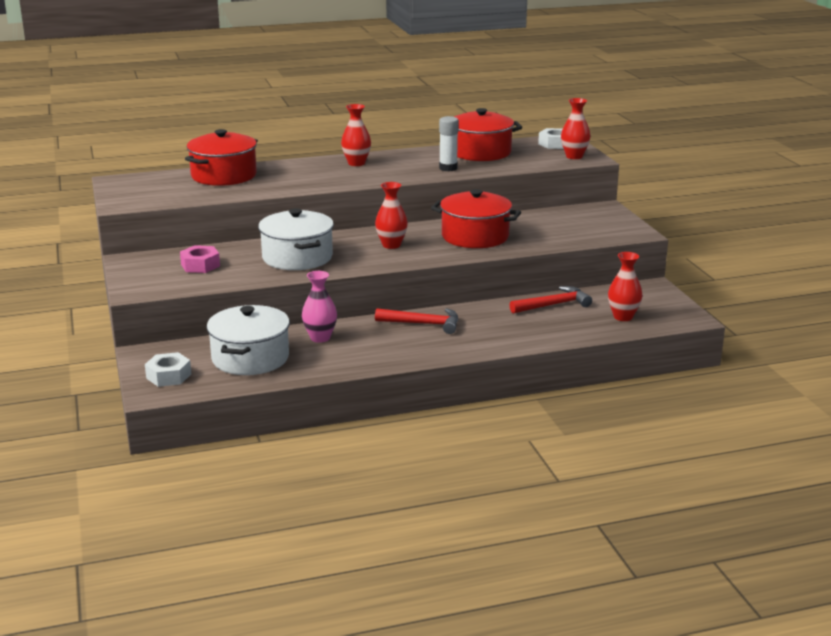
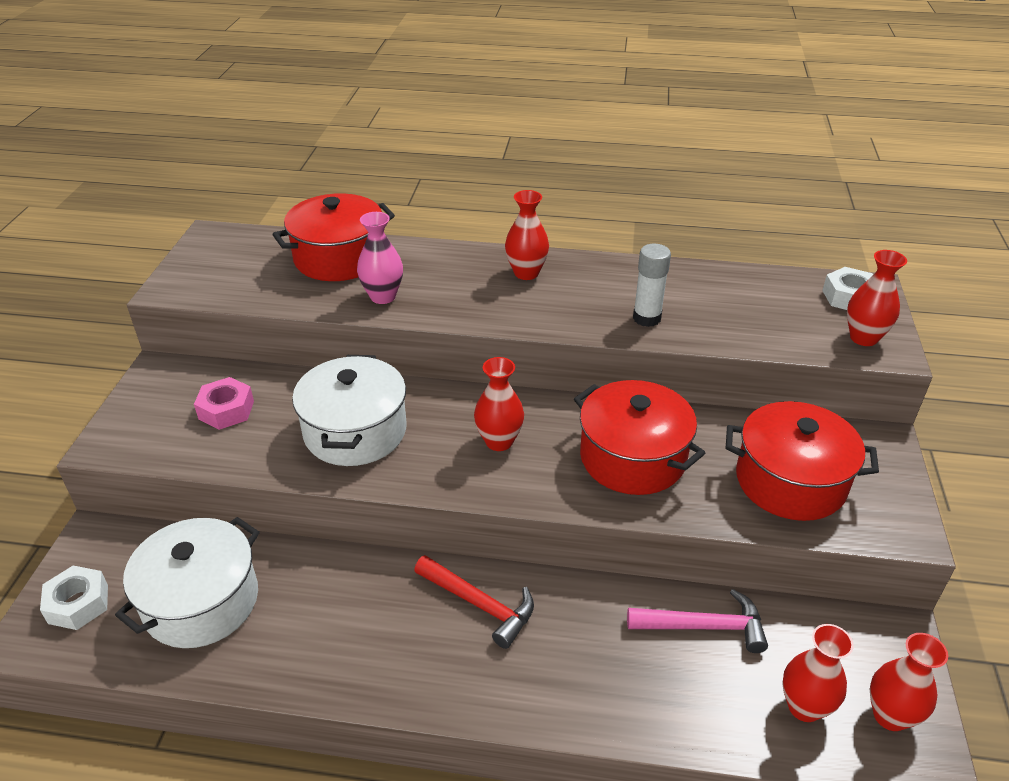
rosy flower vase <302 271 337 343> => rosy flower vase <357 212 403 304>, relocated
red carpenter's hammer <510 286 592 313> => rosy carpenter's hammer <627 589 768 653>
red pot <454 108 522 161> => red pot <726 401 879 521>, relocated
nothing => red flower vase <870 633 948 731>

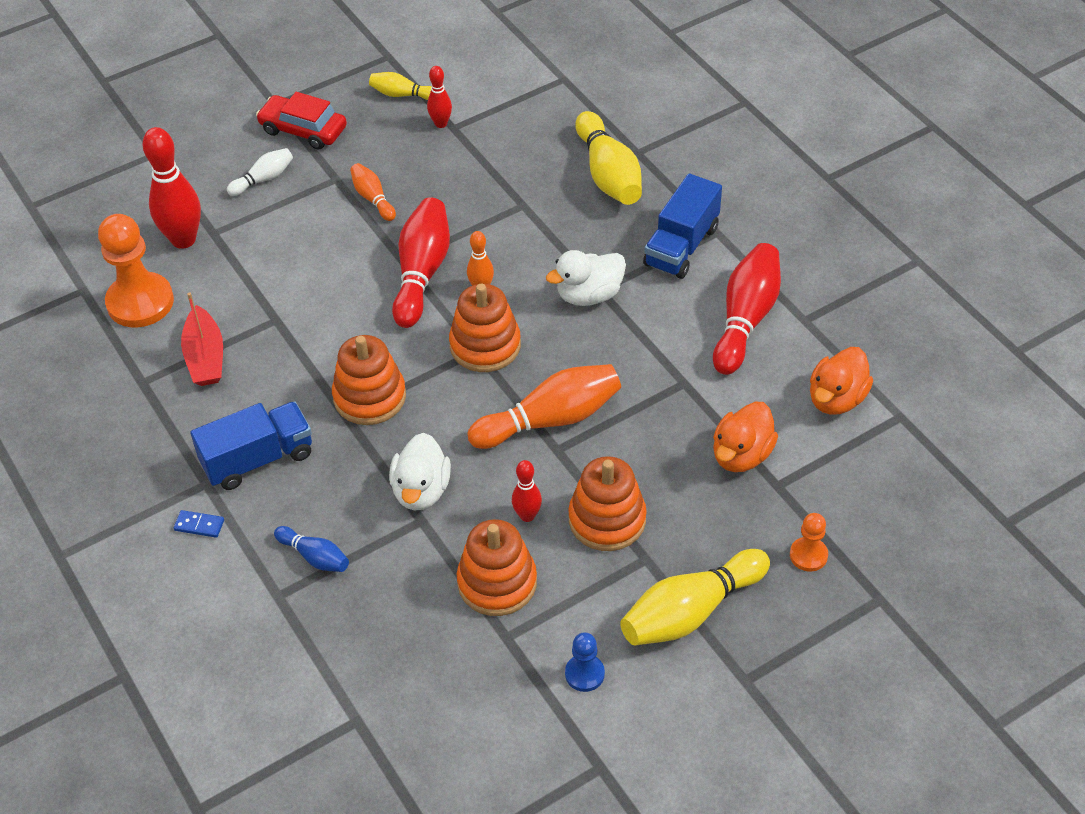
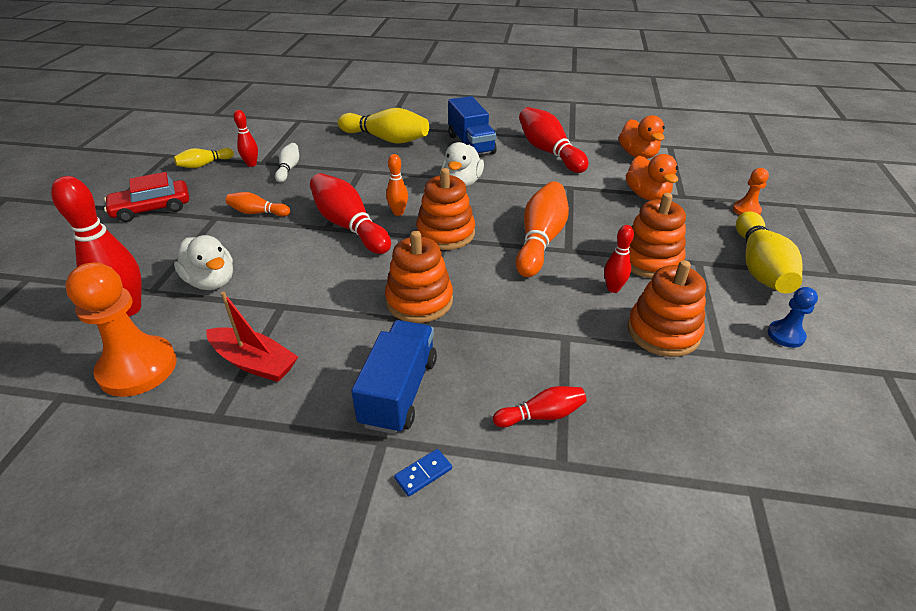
snow-white rubber duck <389 433 451 510> => snow-white rubber duck <174 235 233 290>, relocated
snow-white tenpin <227 148 293 196> => snow-white tenpin <275 143 299 183>, relocated
cobalt tenpin <274 526 349 572> => red tenpin <493 386 586 427>

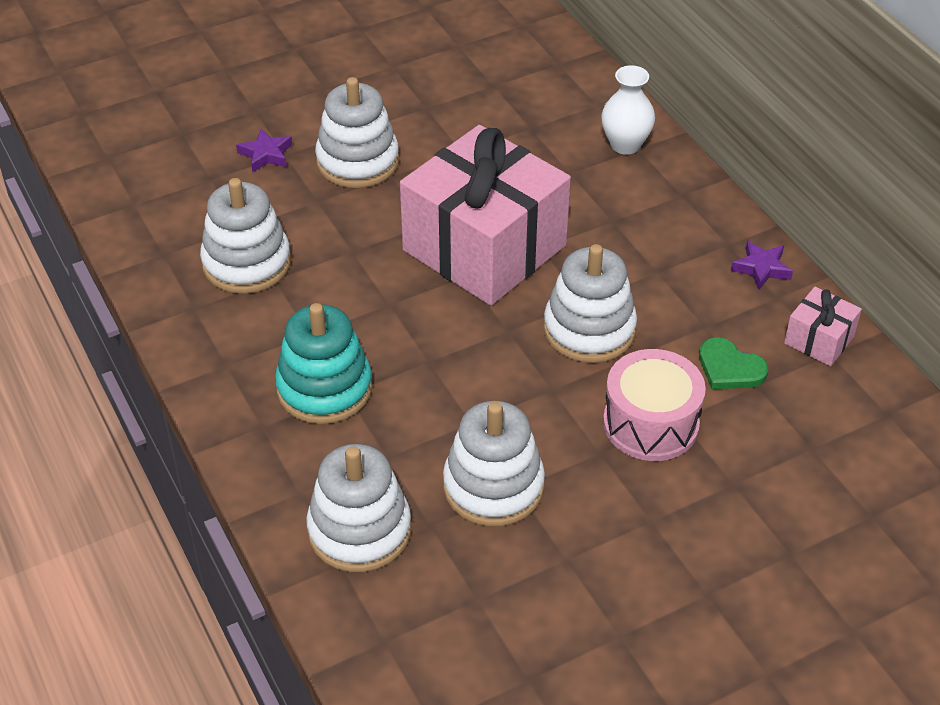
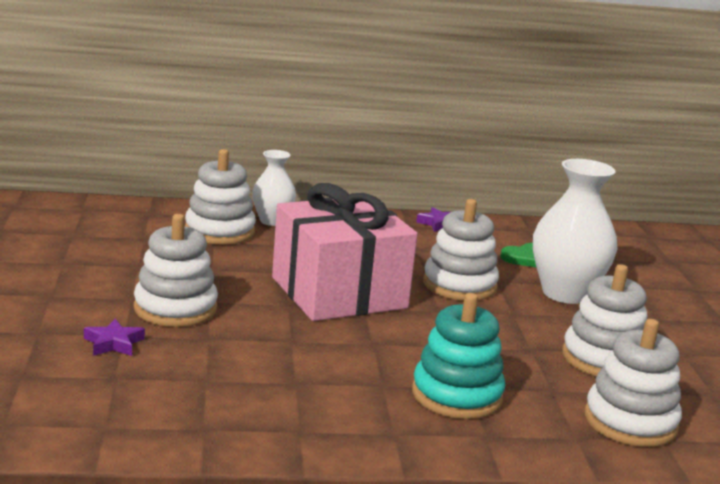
snow-white stacking toy <200 178 291 294> => snow-white stacking toy <185 149 256 245>, relocated
rosy drum <603 349 706 461> => snow-white flower vase <533 159 617 304>
rosy present <784 287 862 366> => nothing

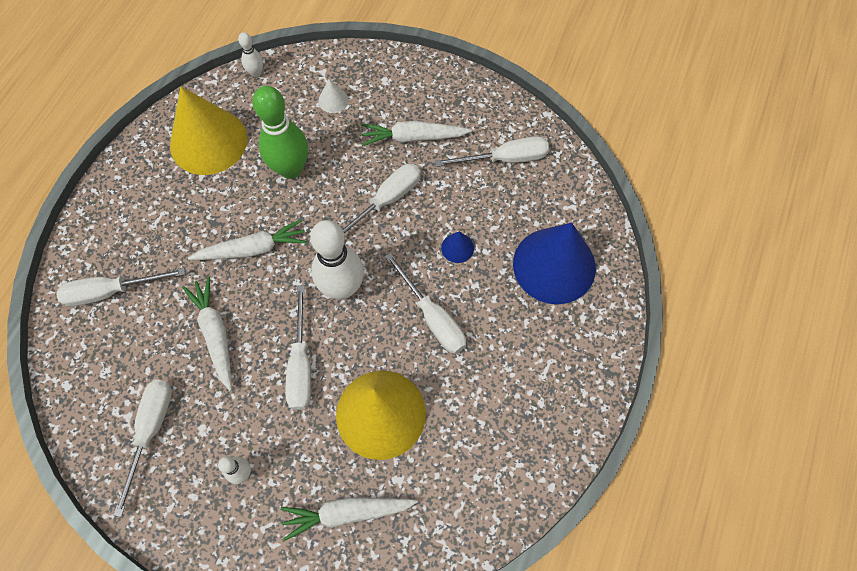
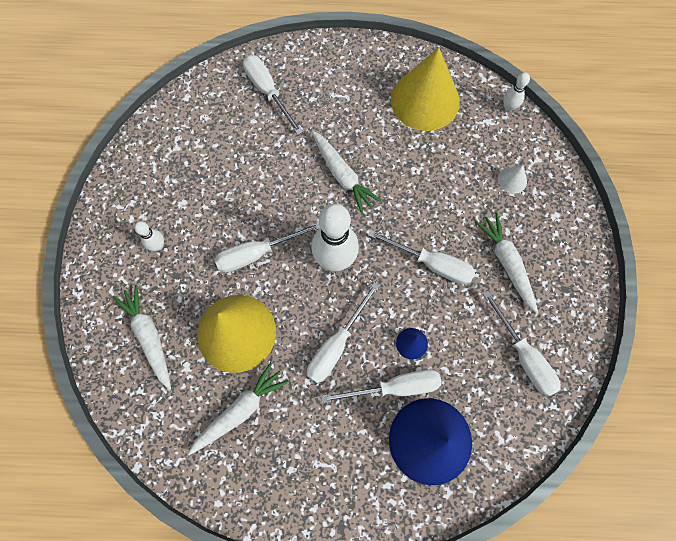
snow-white carrot <182 276 232 391> => snow-white carrot <188 362 289 455>, relocated
snow-white hand screwdriver <113 380 172 517> => snow-white hand screwdriver <321 370 442 403>, relocated
green tenpin <252 86 308 179> => nothing

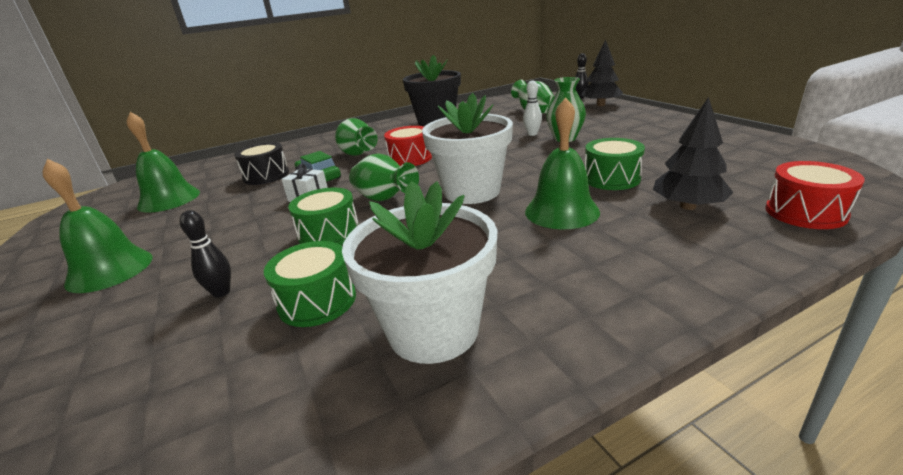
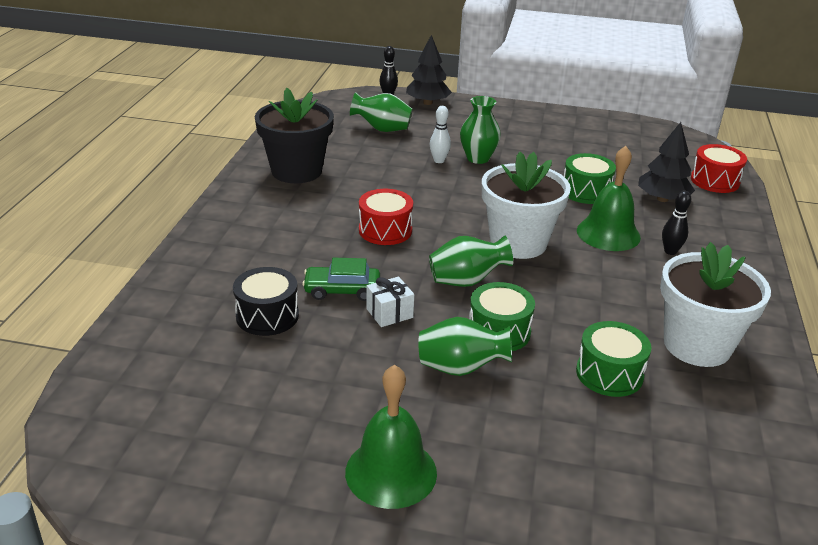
green flower vase <335 118 378 156> => green flower vase <419 317 512 376>, relocated
ebony tenpin <179 210 231 298> => ebony tenpin <662 191 691 255>, relocated
green hand bell <127 112 200 213> => nothing

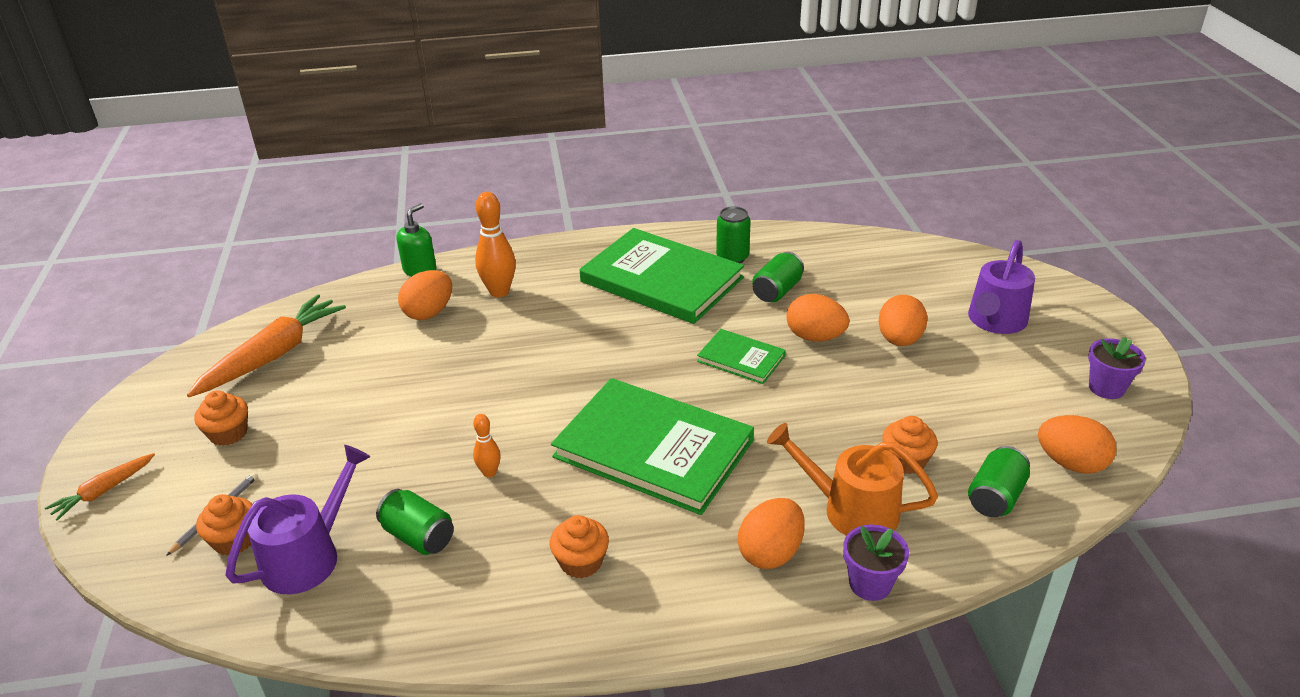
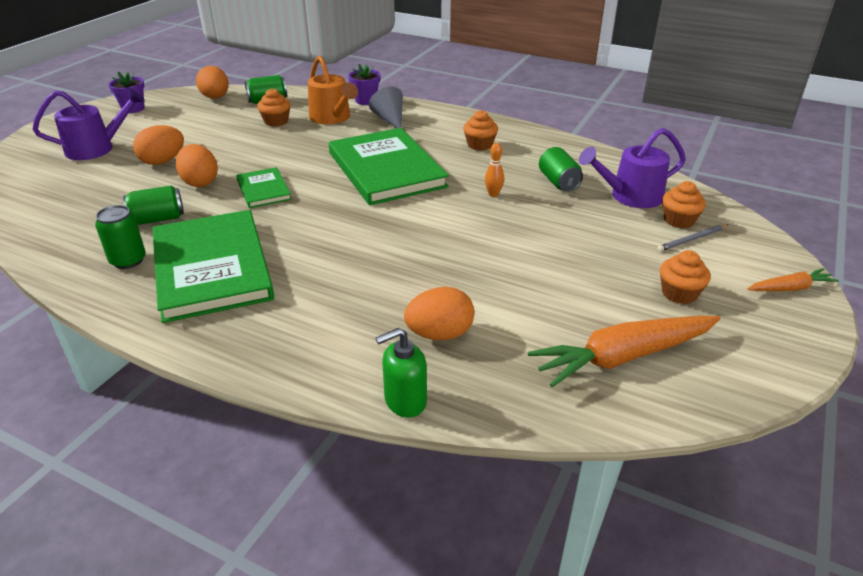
orange egg shape <738 498 805 569> => grey solid cone <369 86 403 128>
orange tenpin <475 192 516 297> => nothing

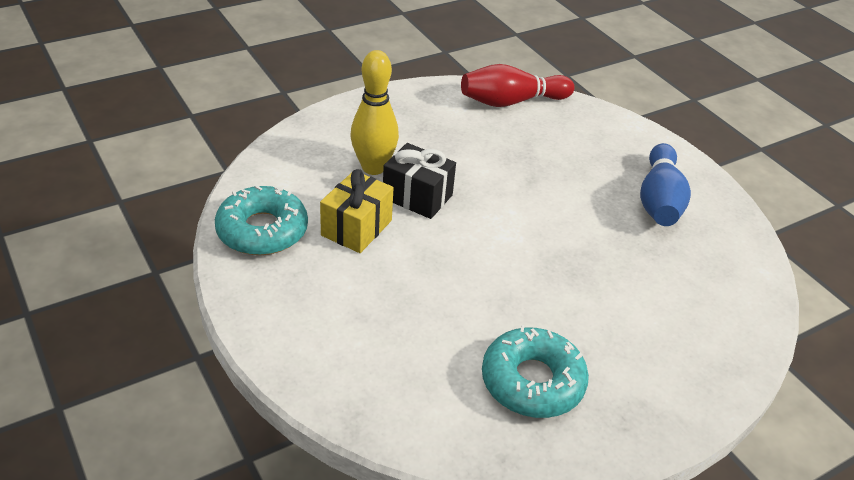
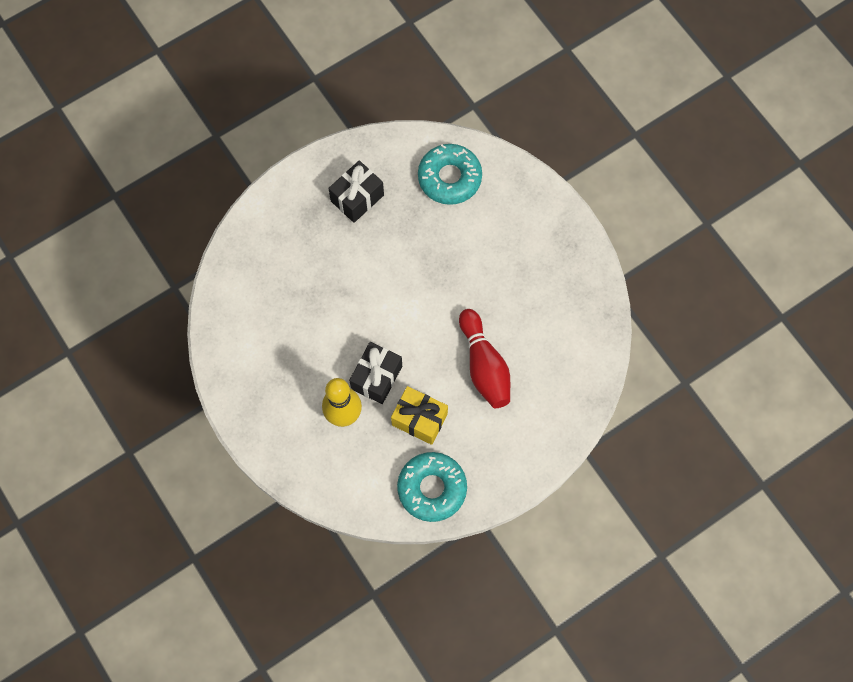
cobalt tenpin <640 143 691 226> => ebony present <328 160 384 223>
teal doughnut <482 325 589 418> => teal doughnut <418 144 482 205>, relocated
red tenpin <461 64 575 107> => red tenpin <459 309 510 408>, relocated

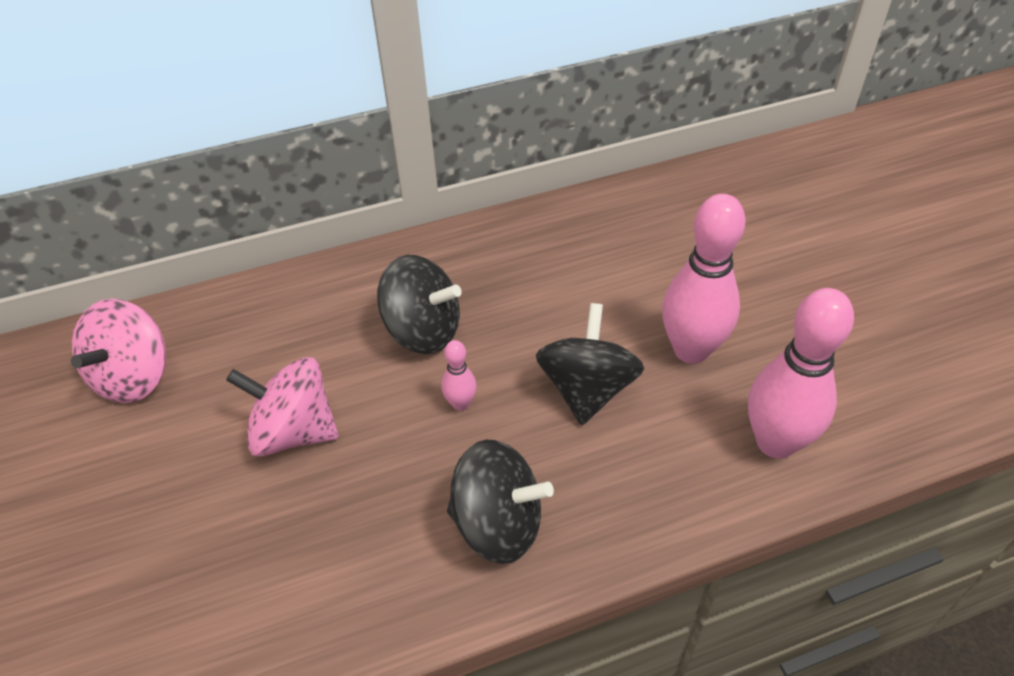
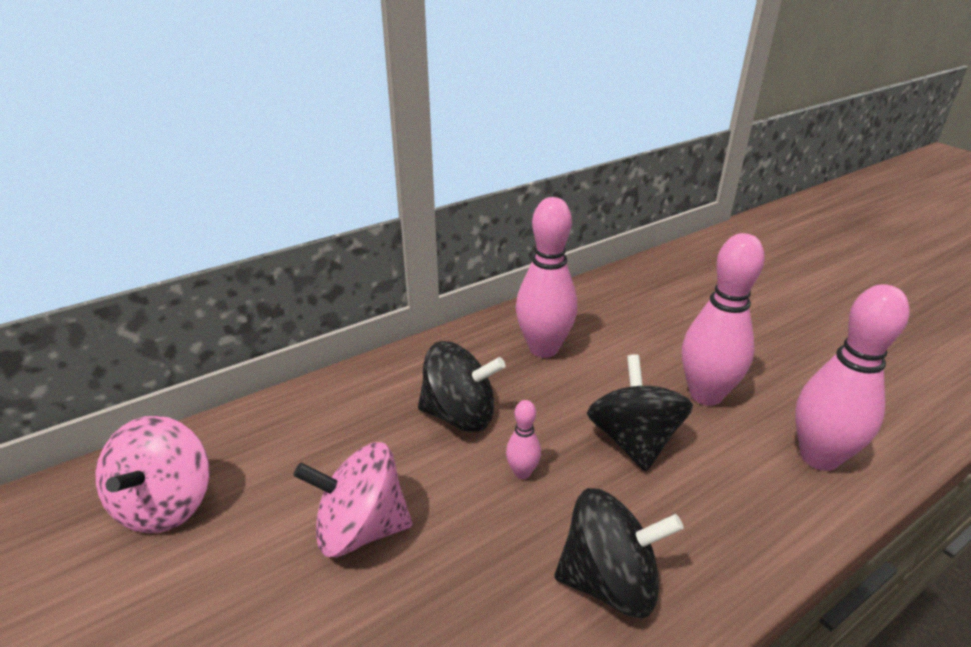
nothing => rosy tenpin <516 197 577 358>

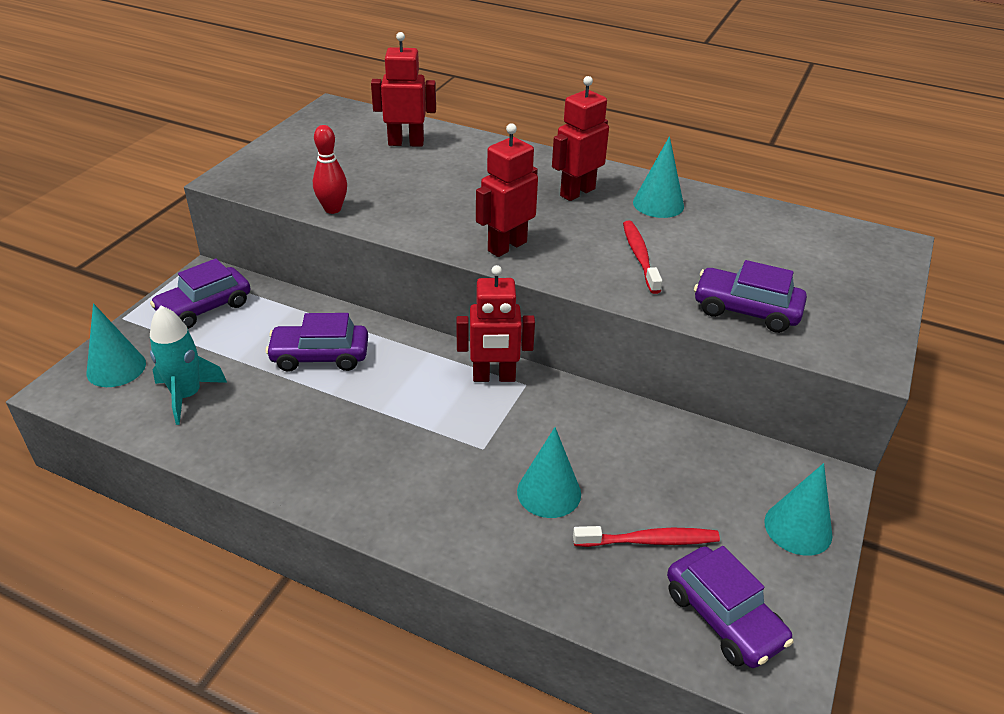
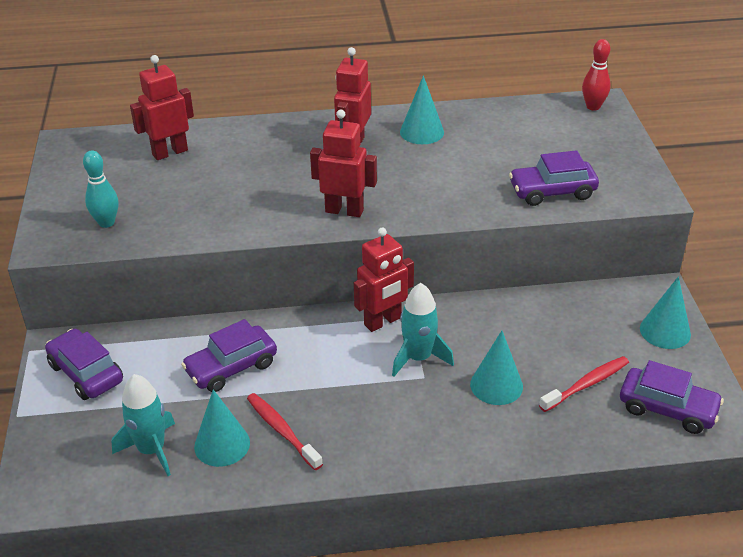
violet automobile <150 258 251 329> => violet automobile <45 329 123 400>, 120 degrees clockwise
nothing => teal tenpin <83 150 118 228>
teal solid cone <87 303 146 387> => teal solid cone <194 389 250 467>, relocated
red tooth brush <623 221 662 294> => red tooth brush <247 393 323 470>, relocated
red robot <476 123 538 257> => red robot <310 110 377 217>, 90 degrees clockwise
nothing => teal rocket <392 283 454 377>
red tenpin <313 125 347 214> => red tenpin <582 39 611 110>, relocated

